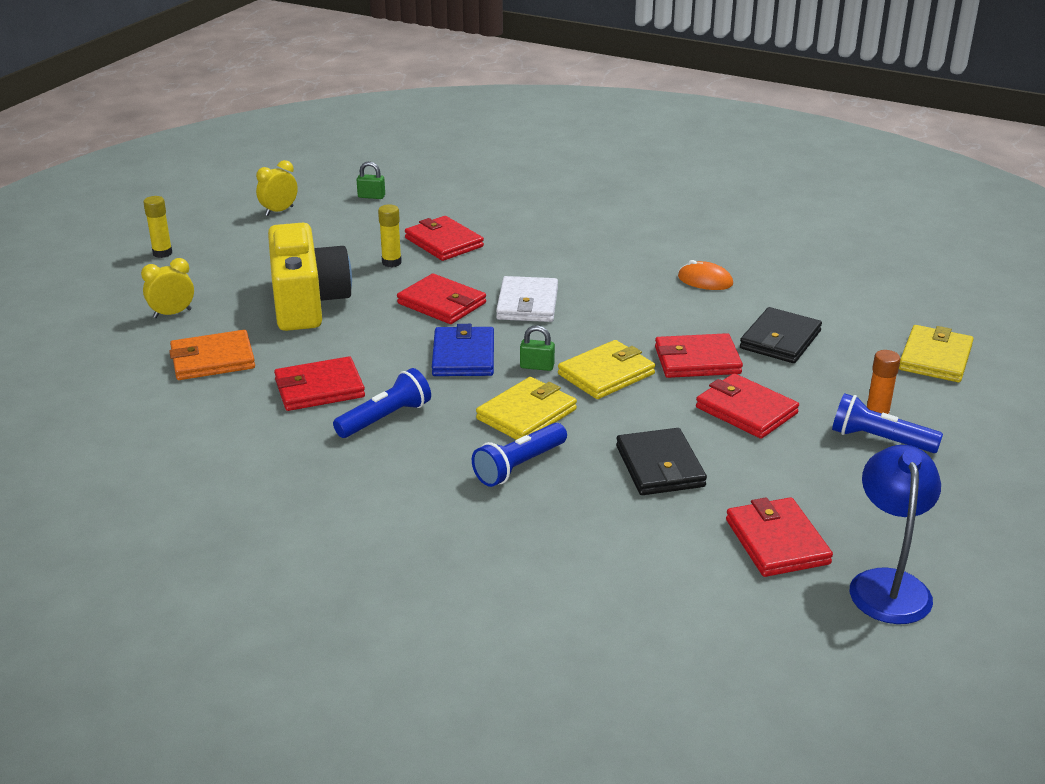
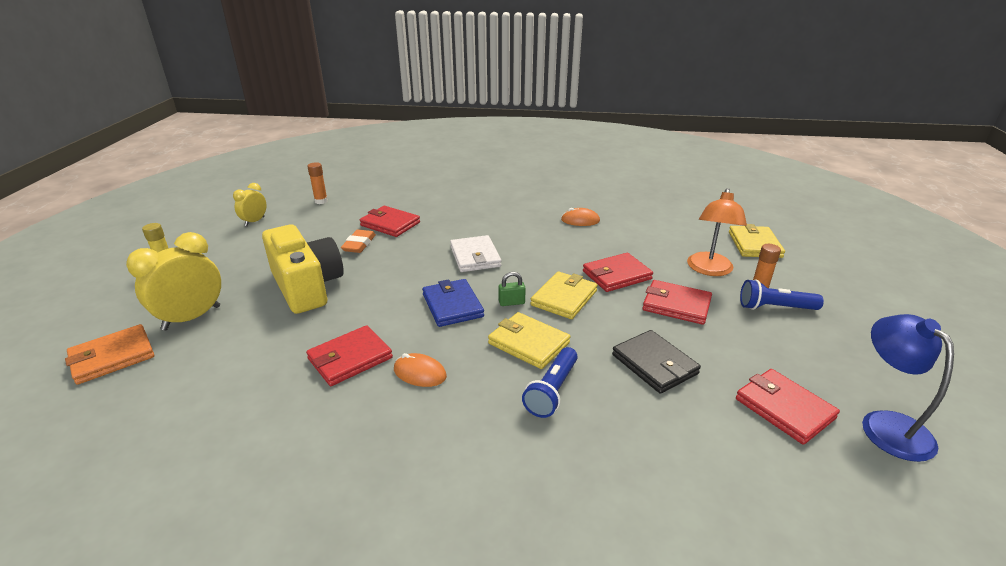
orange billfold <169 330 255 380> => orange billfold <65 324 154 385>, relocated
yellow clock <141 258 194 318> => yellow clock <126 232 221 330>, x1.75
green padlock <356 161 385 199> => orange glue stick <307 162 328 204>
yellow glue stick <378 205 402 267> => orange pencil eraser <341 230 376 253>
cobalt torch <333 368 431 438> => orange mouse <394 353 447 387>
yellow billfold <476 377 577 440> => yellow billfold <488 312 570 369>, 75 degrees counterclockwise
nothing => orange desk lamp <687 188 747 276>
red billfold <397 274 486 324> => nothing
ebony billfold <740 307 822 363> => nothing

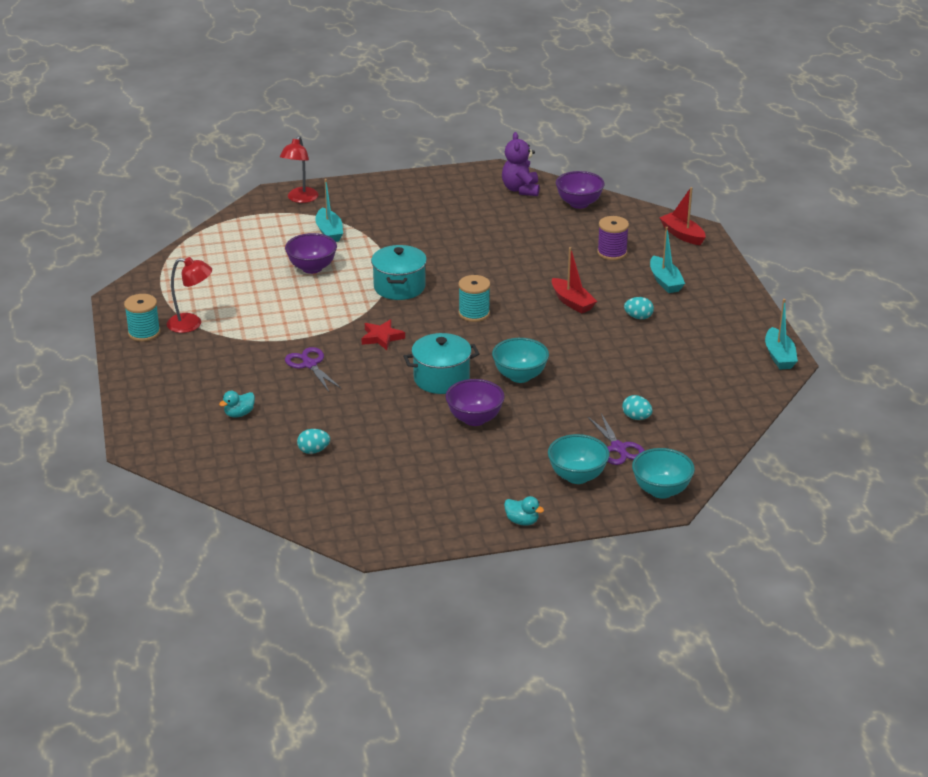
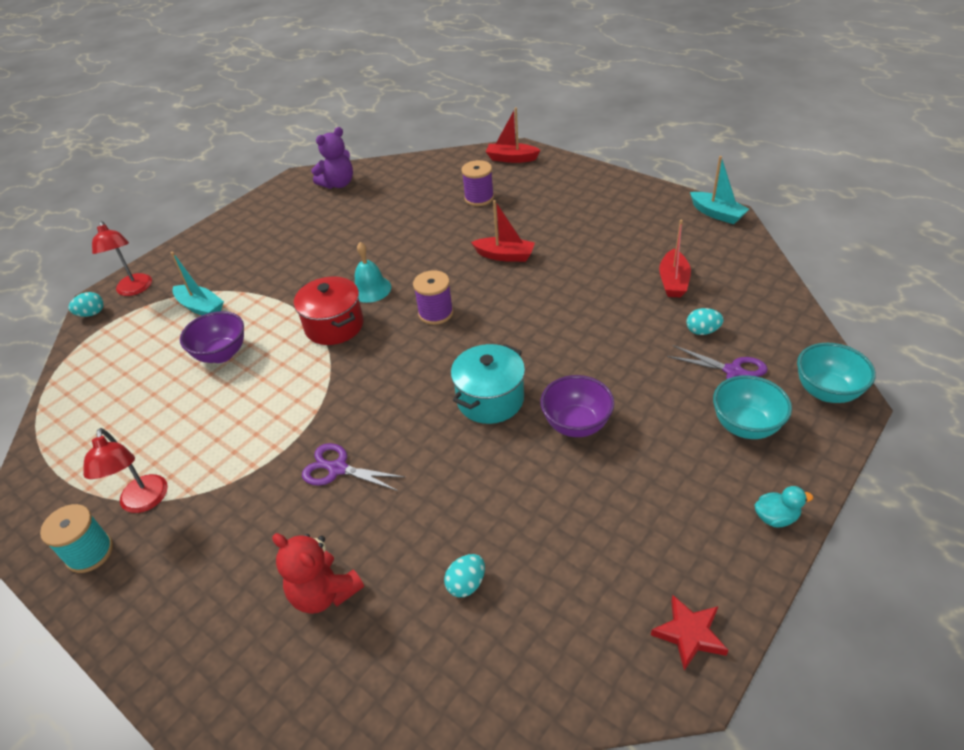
teal egg shape <624 297 654 319> => teal egg shape <68 292 104 317>, relocated
red desk lamp <167 257 212 333> => red desk lamp <83 428 168 513>, 105 degrees clockwise
teal rubber duck <219 391 255 418> => red teddy <272 533 364 614>
teal pot <371 245 427 300> => red pot <294 277 364 345>
violet teddy <502 132 540 196> => violet teddy <311 127 353 189>, 90 degrees counterclockwise
nothing => teal hand bell <355 242 391 303>
teal bobbin <458 275 490 322> => violet bobbin <413 270 453 325>
red star <361 319 405 350> => red star <651 595 729 671>, relocated
nothing => red sailboat <659 219 691 297>
teal deep dish <492 338 549 383> => nothing
violet deep dish <556 171 605 209> => nothing
teal sailboat <650 227 685 293> => nothing

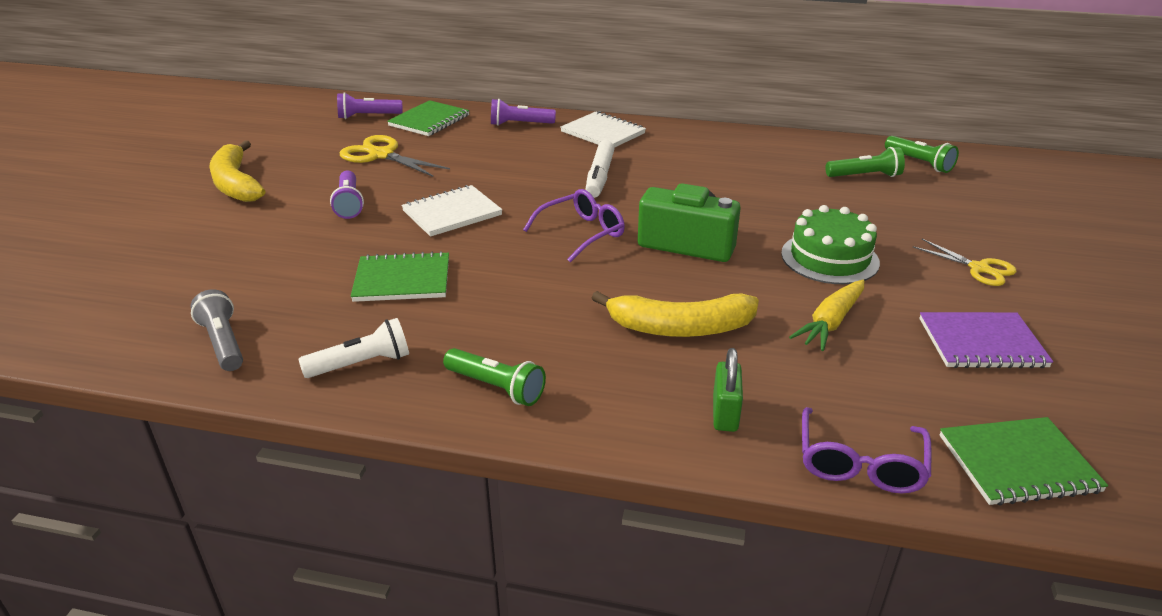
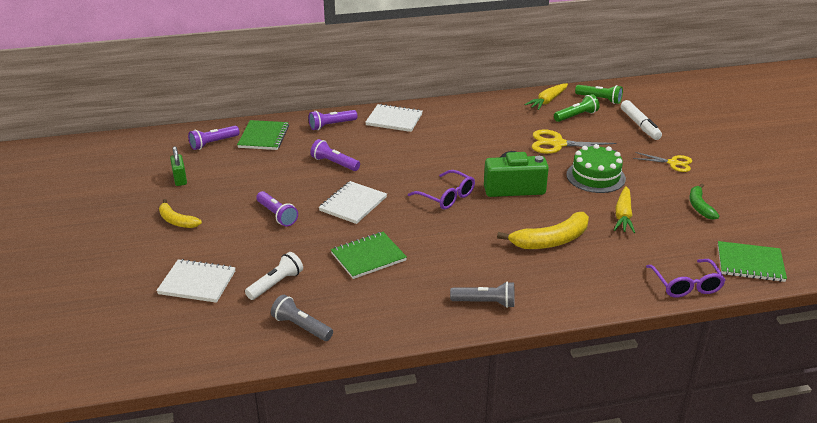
nothing => snow-white exercise book <156 259 236 303>
yellow toy banana <209 140 265 202> => yellow toy banana <159 199 202 228>, x0.62
green padlock <713 348 743 432> => green padlock <170 146 187 186>, relocated
snow-white torch <299 318 409 378> => snow-white torch <245 252 303 300>, relocated
nothing => violet torch <310 139 360 171>
violet eyeglasses <523 189 625 263> => violet eyeglasses <408 170 475 209>, 105 degrees clockwise
green torch <443 348 546 406> => grey torch <450 281 515 308>
nothing => yellow carrot <525 83 568 110>
yellow shears <340 135 450 177> => yellow shears <532 129 617 154>, relocated
snow-white marker pen <585 140 615 198> => snow-white marker pen <621 100 662 140>, relocated
violet exercise book <919 312 1053 368> => green toy banana <690 184 720 220>
green exercise book <940 417 1108 506> => green exercise book <718 241 787 282>, 45 degrees clockwise

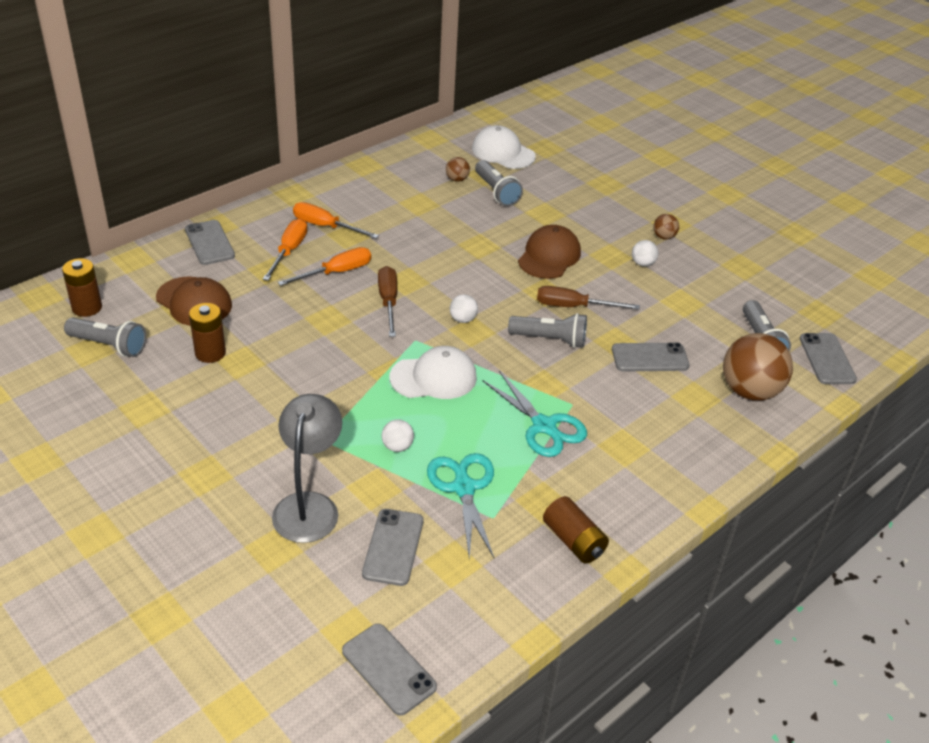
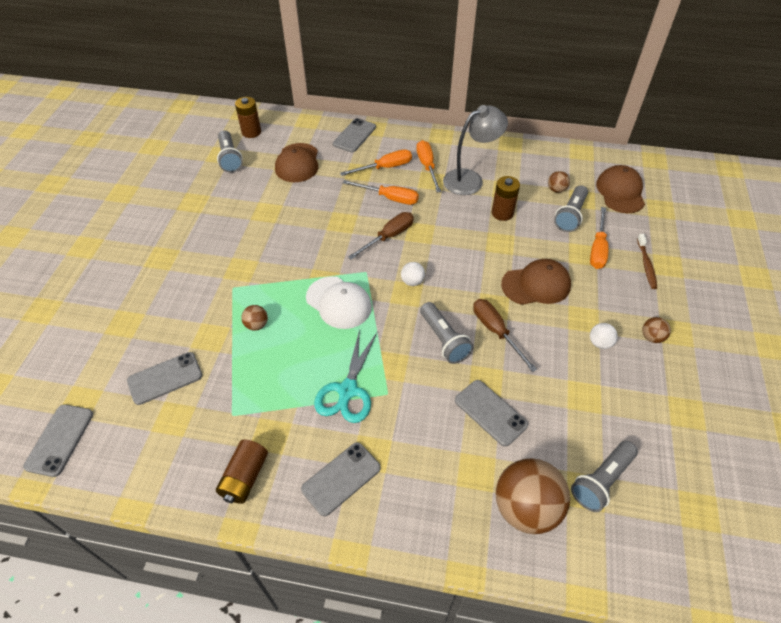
snow-white play ball <382 419 414 452> => dark brown play ball <241 305 268 331>
grey phone <800 333 857 384> => grey phone <301 442 381 516>, relocated
grey desk lamp <272 394 342 543> => grey desk lamp <443 105 508 195>, relocated
dark brown AA battery <189 303 226 363> => dark brown AA battery <492 176 520 221>, relocated
nothing => orange hand screwdriver <590 207 609 269>
snow-white baseball cap <472 125 536 169> => dark brown baseball cap <596 165 645 213>
nothing => dark brown tooth brush <637 234 657 289>
teal shears <427 453 494 560> => nothing

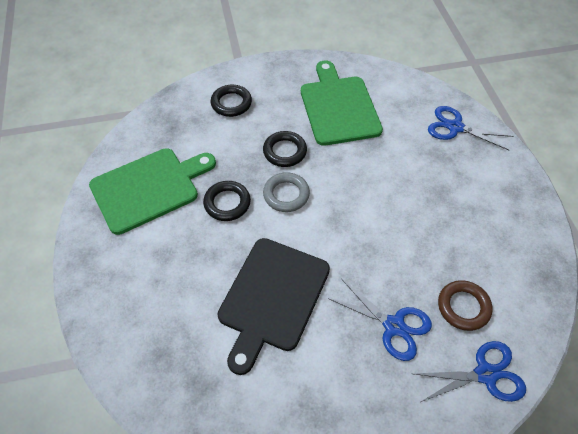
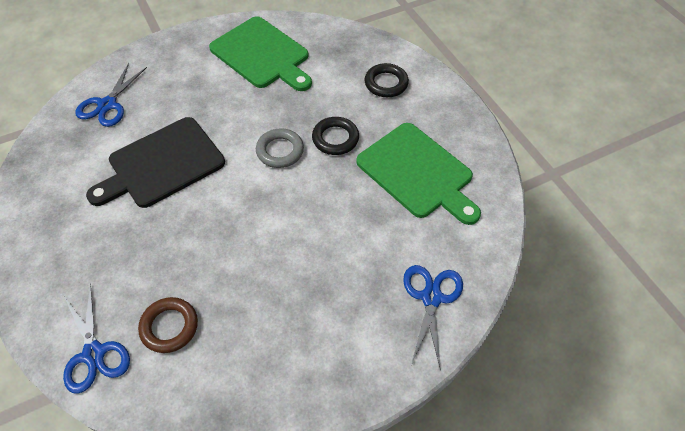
cobalt shears <328 279 432 361> => cobalt shears <75 63 147 127>, relocated
ebony cutting board <217 238 330 375> => ebony cutting board <86 117 225 208>, 45 degrees counterclockwise
green cutting board <301 61 383 146> => green cutting board <356 123 481 225>, 75 degrees clockwise
ebony ring <203 181 251 221> => nothing

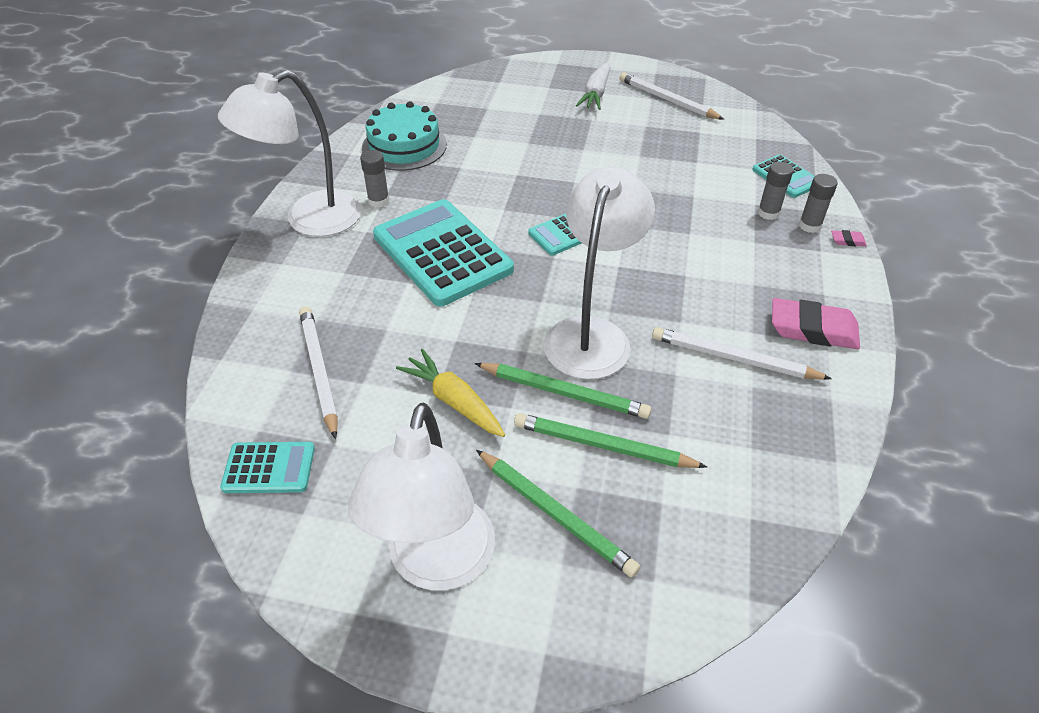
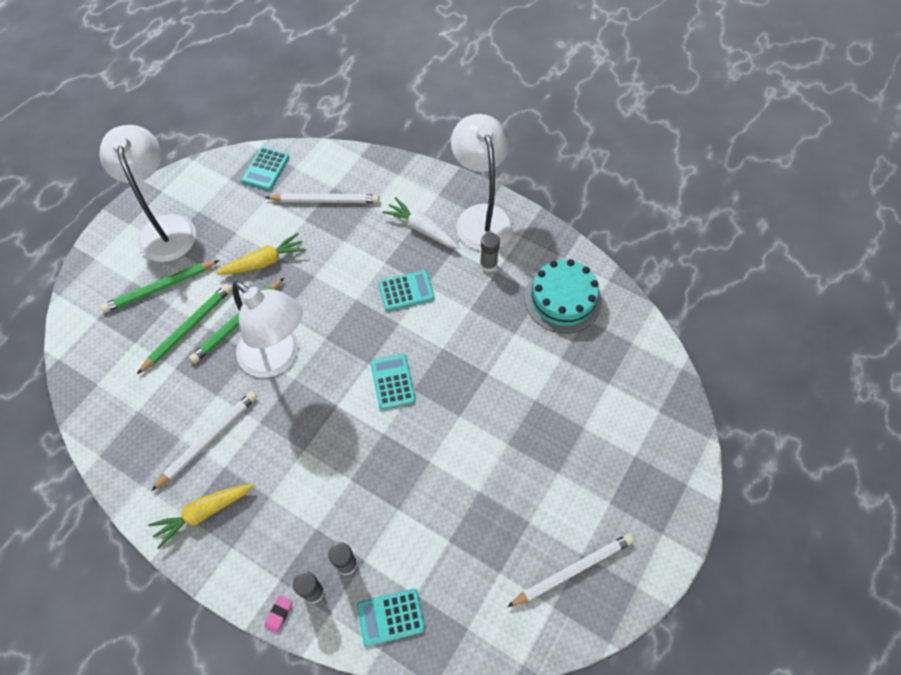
snow-white desk lamp <348 403 495 591> => snow-white desk lamp <99 125 196 262>, 45 degrees clockwise
rosy pencil eraser <772 298 860 349> => yellow carrot <148 484 254 549>
teal calculator <373 199 514 306> => teal calculator <378 270 435 311>, x0.49
snow-white carrot <576 62 611 110> => snow-white carrot <382 197 459 249>, relocated

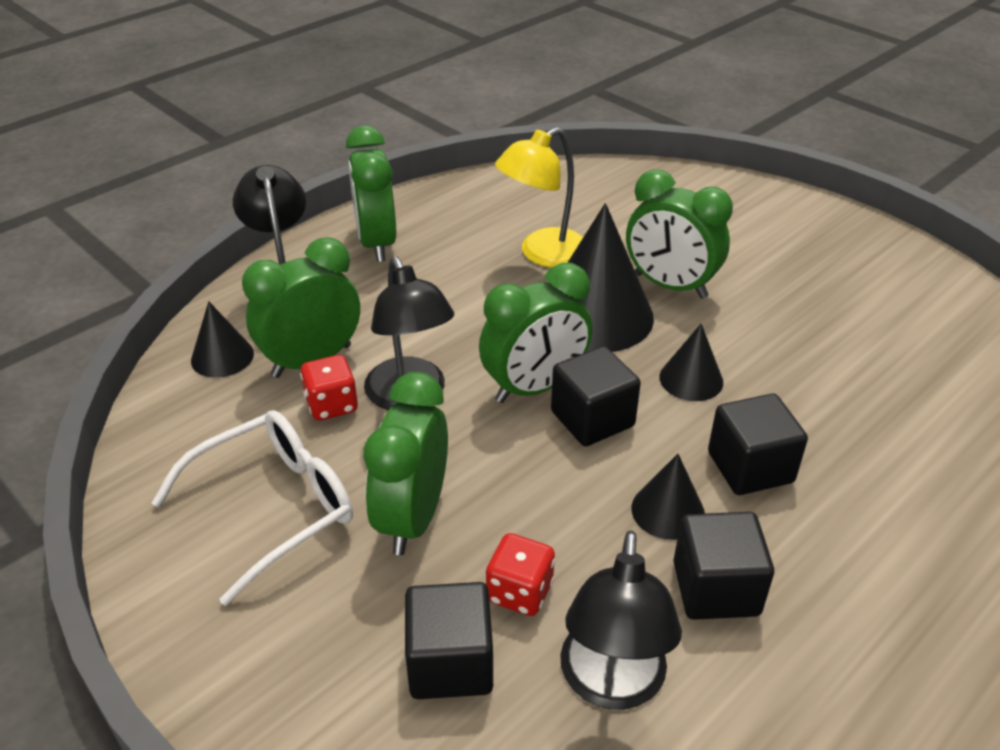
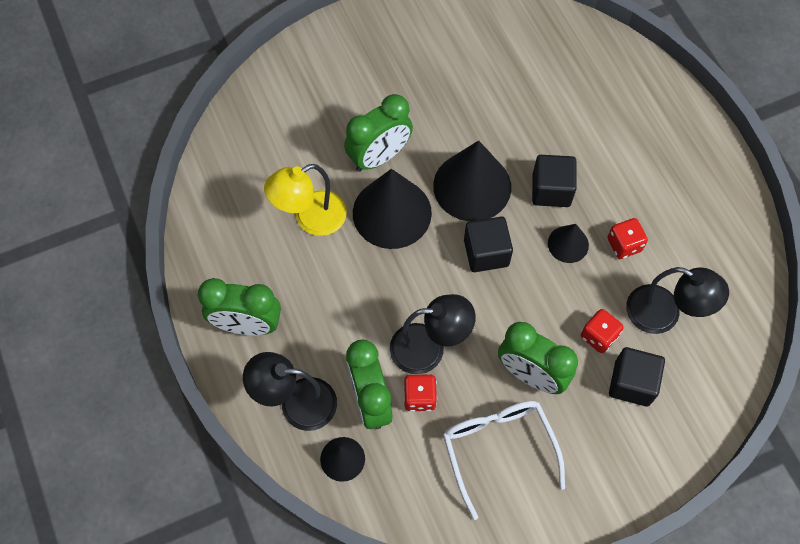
yellow desk lamp <495 127 583 268> => yellow desk lamp <264 164 347 236>, 75 degrees clockwise
ebony solid cone <659 324 723 401> => ebony solid cone <433 140 511 221>, x1.96
ebony block <673 512 774 620> => red die <608 218 648 259>
green clock <479 263 592 403> => nothing

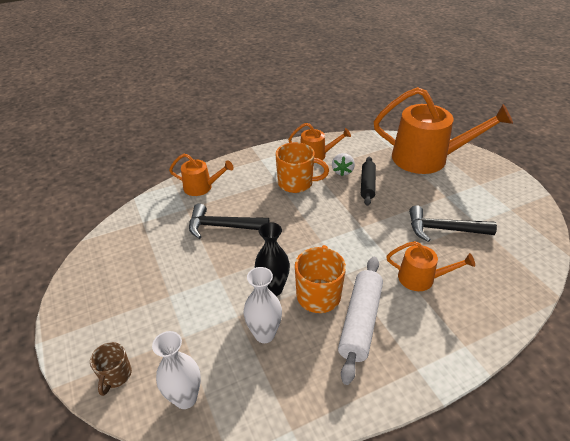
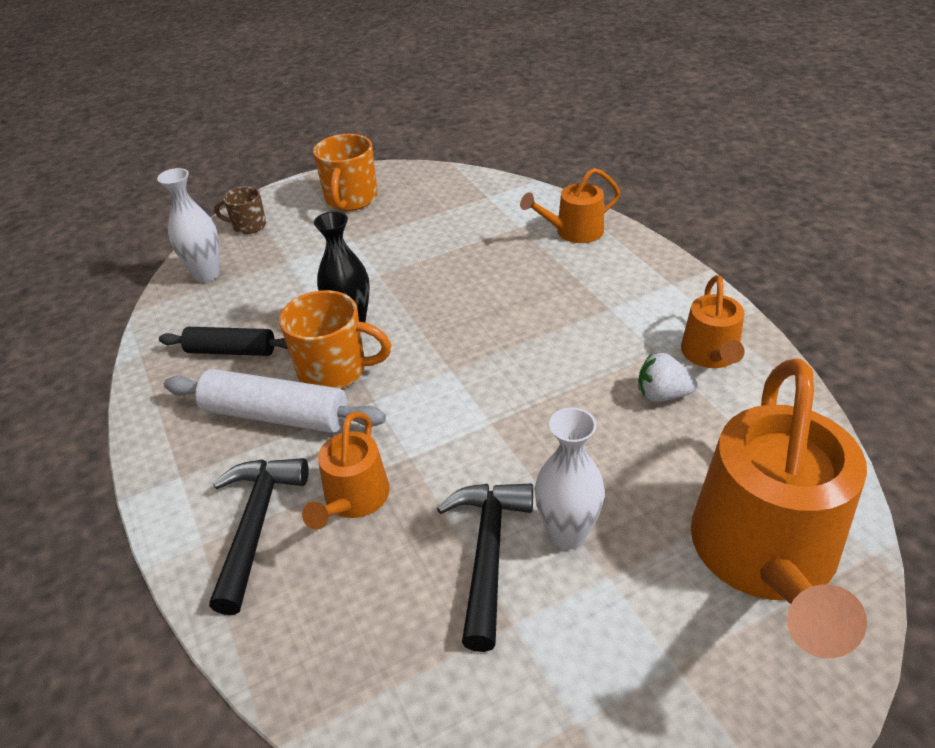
ebony dough roller <361 157 376 206> => ebony dough roller <159 327 288 356>, relocated
ebony carpenter's hammer <189 204 269 239> => ebony carpenter's hammer <209 458 309 615>, relocated
orange coffee mug <275 142 329 193> => orange coffee mug <313 134 377 211>, relocated
orange watering pot <169 154 234 196> => orange watering pot <520 168 620 243>, 60 degrees clockwise
snow-white flower vase <244 267 282 343> => snow-white flower vase <535 407 605 550>, relocated

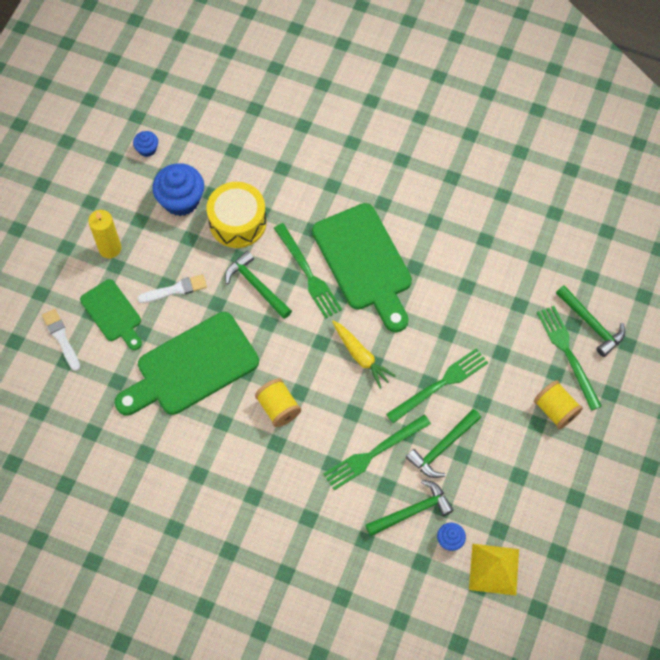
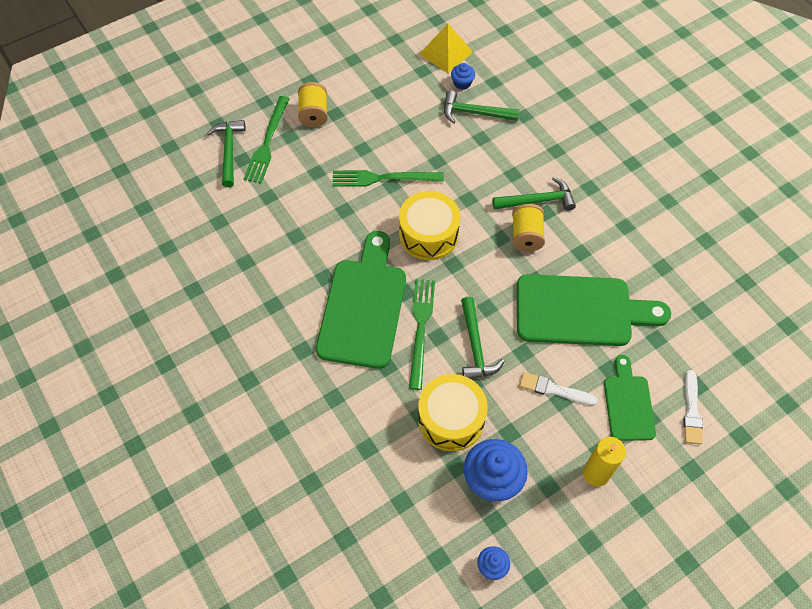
yellow carrot <332 320 396 389> => yellow drum <399 191 460 260>
green carpenter's hammer <406 409 481 478> => green carpenter's hammer <492 177 576 211>, relocated
green table fork <323 415 431 490> => nothing

